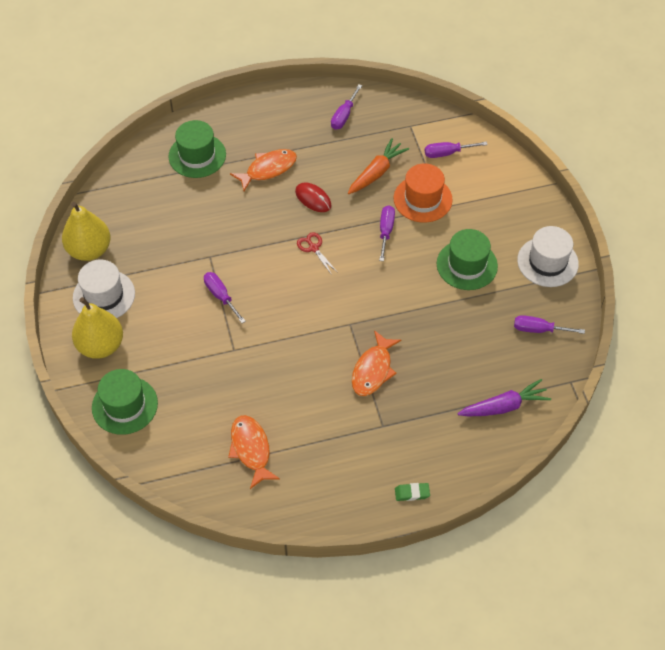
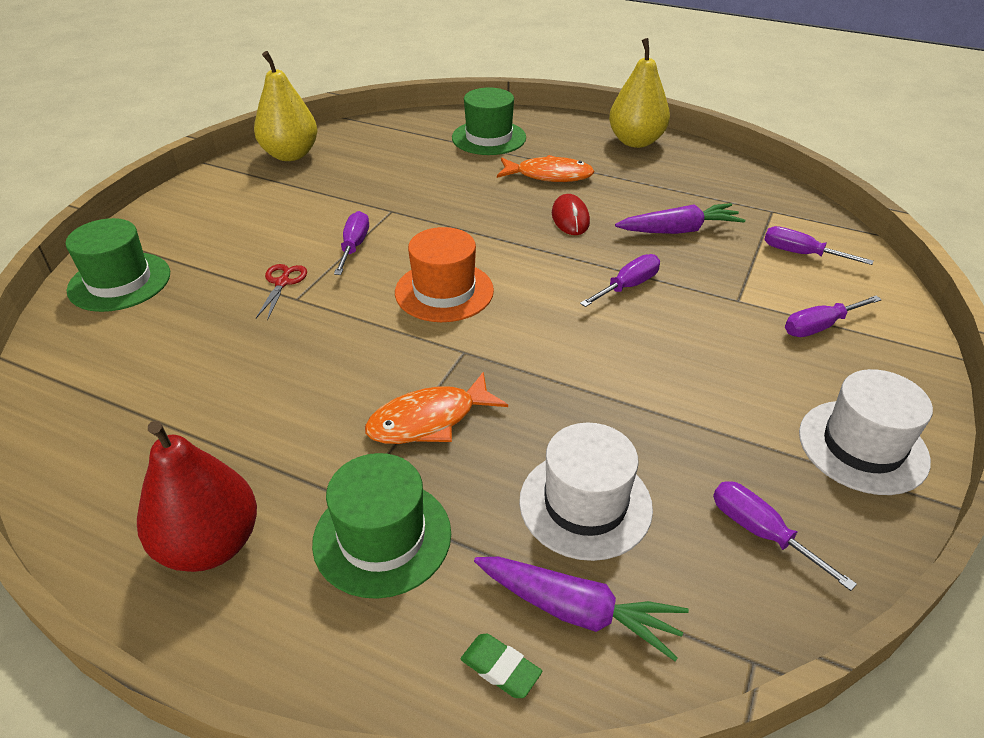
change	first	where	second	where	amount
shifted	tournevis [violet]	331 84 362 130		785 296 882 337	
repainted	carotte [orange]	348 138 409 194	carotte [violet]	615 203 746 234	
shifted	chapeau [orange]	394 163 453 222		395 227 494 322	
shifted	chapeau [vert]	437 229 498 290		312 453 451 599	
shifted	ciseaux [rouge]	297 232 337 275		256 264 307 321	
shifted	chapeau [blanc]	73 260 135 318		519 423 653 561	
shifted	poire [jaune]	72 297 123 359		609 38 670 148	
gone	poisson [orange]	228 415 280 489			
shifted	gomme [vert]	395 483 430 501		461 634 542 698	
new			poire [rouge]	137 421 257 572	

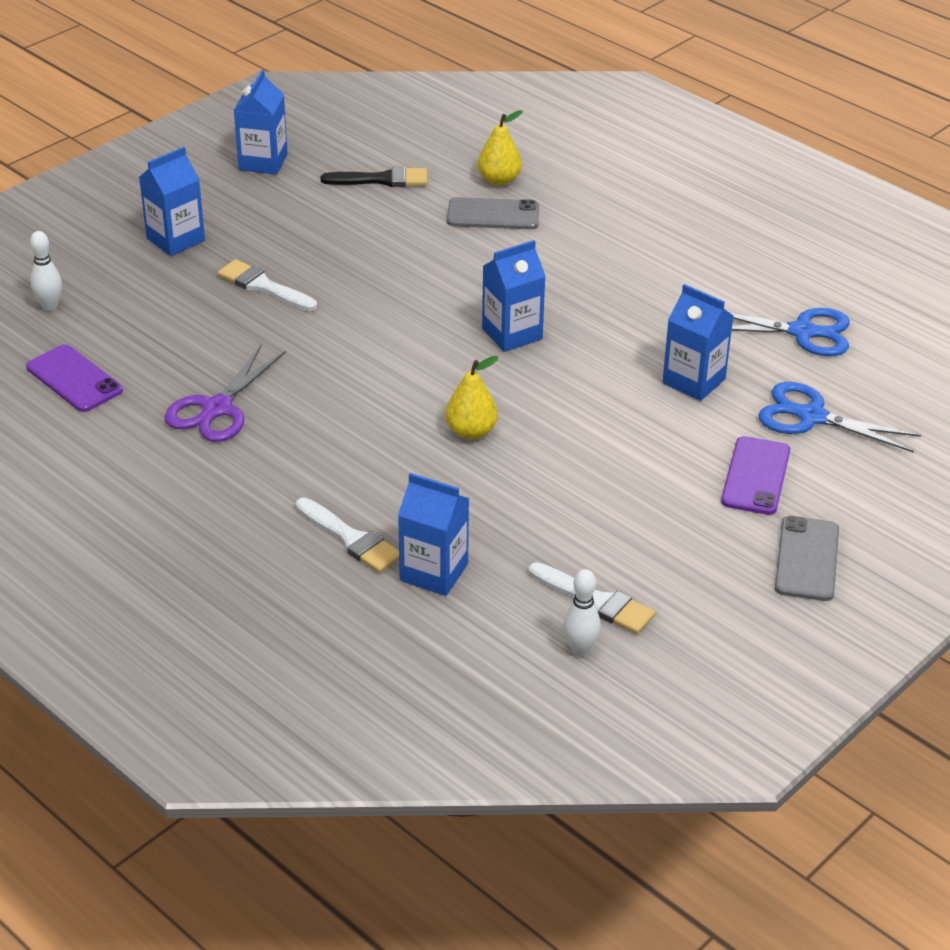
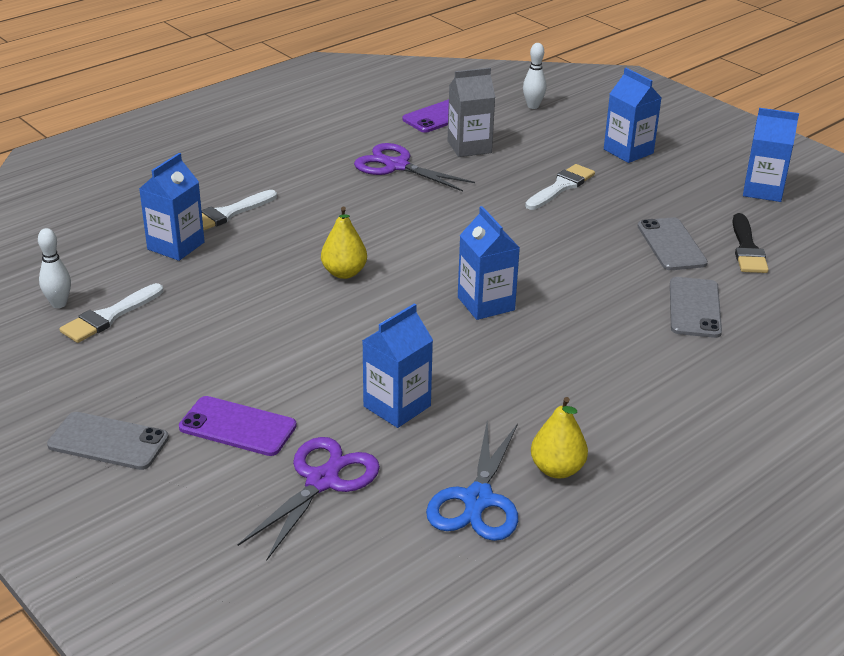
change	first	where	second	where	amount
shifted	poire [jaune]	478 110 523 186		531 397 588 478	
repainted	ciseaux [bleu]	758 382 921 452	ciseaux [violet]	238 437 380 561	
new			brique de lait [gris]	448 67 495 157	
new			téléphone [gris]	638 217 708 270	

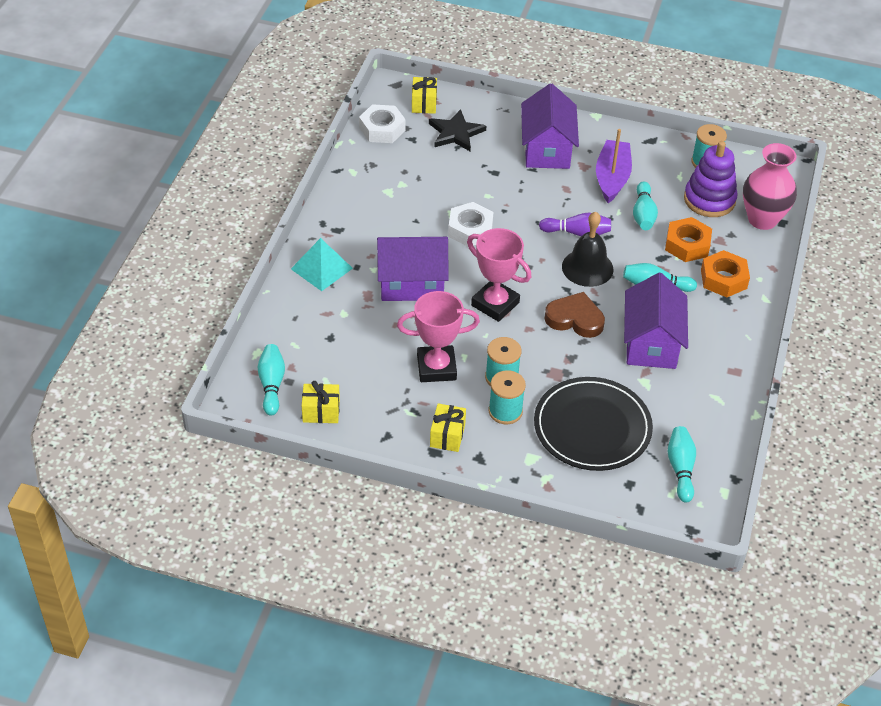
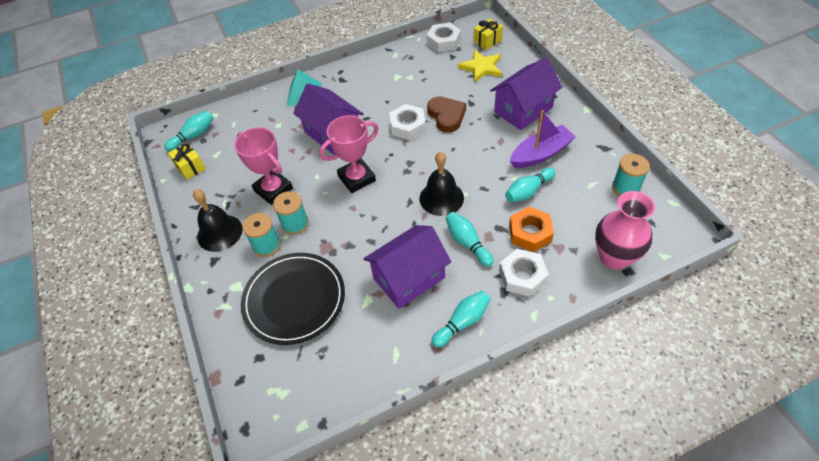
change	first	where	second	where	amount
repainted	étoile [noir]	429 109 486 151	étoile [jaune]	458 50 502 83	
gone	jouet à empiler [violet]	684 141 738 217			
gone	quille [violet]	539 213 611 236			
rotated	trophée [rose]	467 228 531 322		319 115 379 193	60 degrees clockwise
repainted	écrou [orange]	701 250 750 297	écrou [blanc]	499 249 549 297	
shifted	cœur [marron]	545 292 605 338		427 96 466 133	
swapped	cadeau [jaune]	430 403 466 452	cloche [noir]	193 189 243 252	
shifted	quille [turquoise]	667 426 696 503		431 291 491 347	

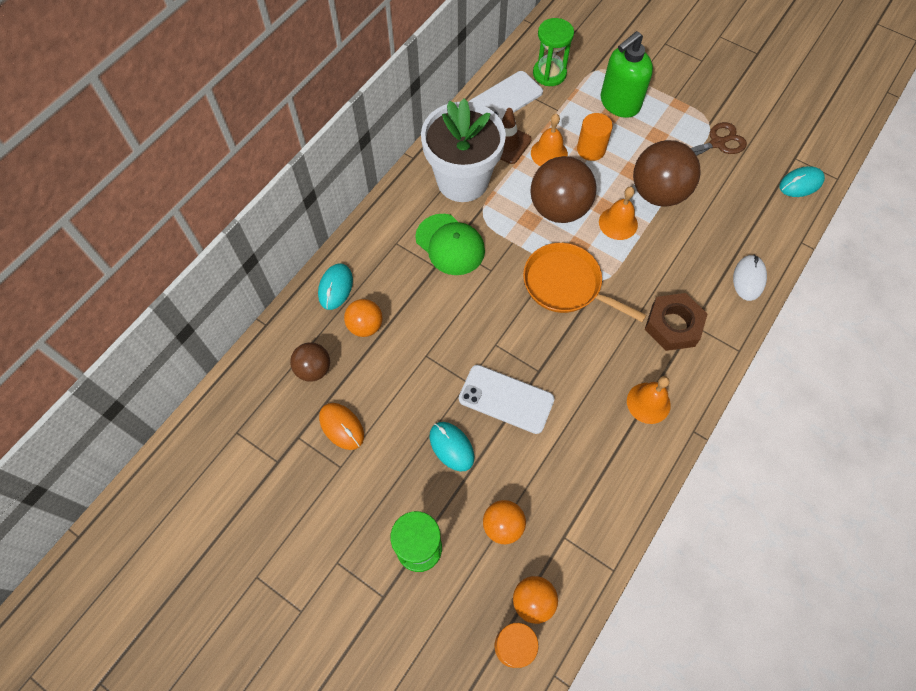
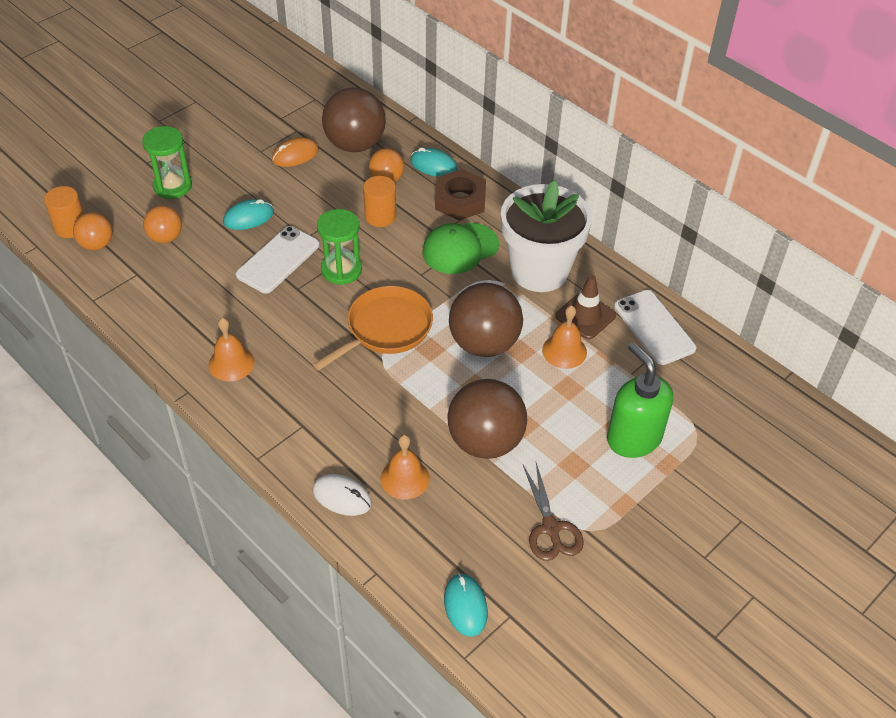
change	first	where	second	where	amount
shifted	sablier [vert]	533 18 574 86		317 209 362 285	
shifted	cylindre [orange]	577 113 613 161		363 176 396 227	
shifted	cloche [orange]	599 187 638 240		381 435 430 500	
shifted	écrou [marron]	645 293 707 351		435 169 486 220	
scaled	balle [marron]	290 342 330 382		322 87 386 152	x1.82

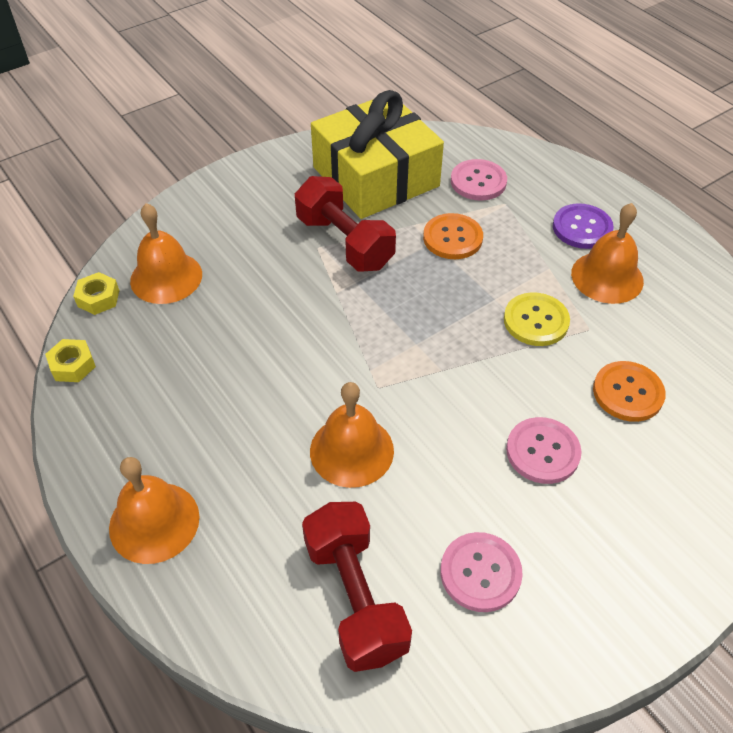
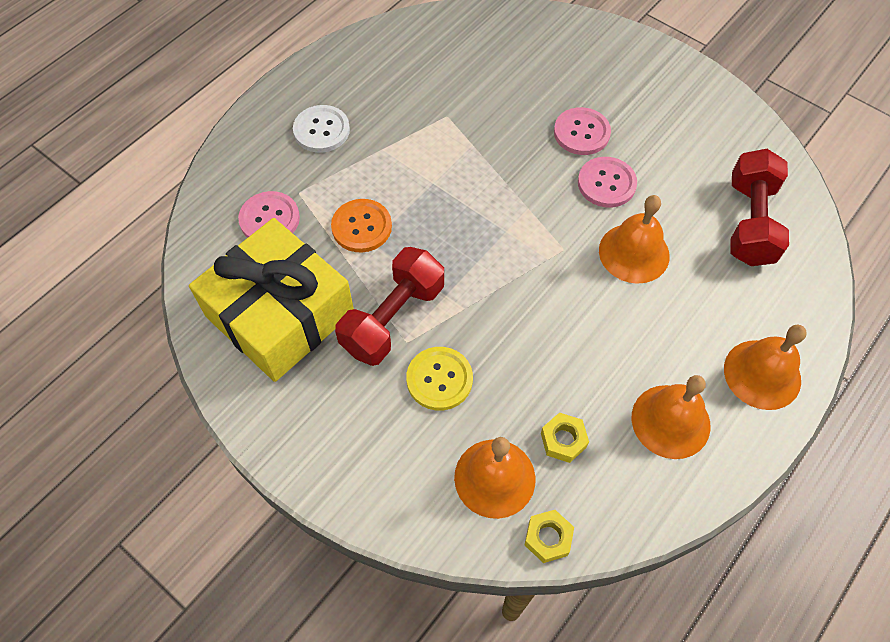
change	first	where	second	where	amount
repainted	bouton [violet]	553 203 614 249	bouton [blanc]	293 105 350 153	
shifted	cloche [orange]	571 203 644 304		631 375 710 459	
shifted	bouton [jaune]	504 292 570 346		406 347 473 410	
shifted	écrou [jaune]	45 339 96 382		541 413 589 463	
gone	bouton [orange]	593 361 666 422			
rotated	haltère [rouge]	302 502 412 672		730 149 789 266	45 degrees counterclockwise
shifted	bouton [rose]	440 532 523 612		578 157 637 207	

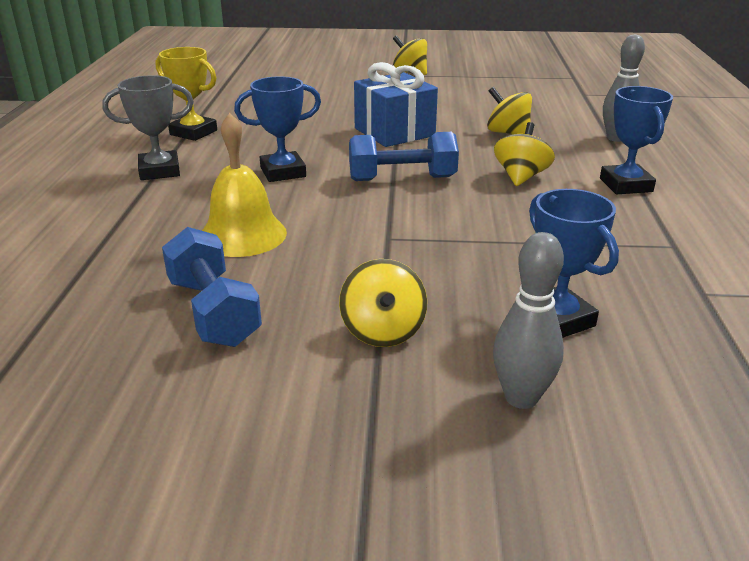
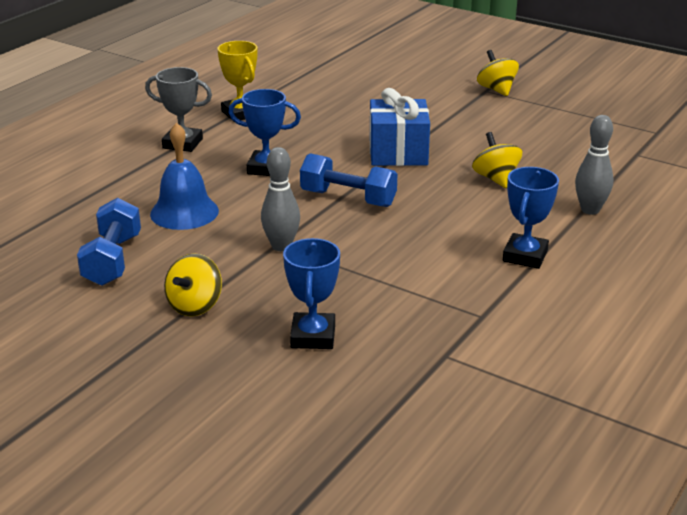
change	first	where	second	where	amount
repainted	cloche [jaune]	202 113 287 257	cloche [bleu]	150 122 219 230	
gone	toupie [jaune]	494 122 555 186			
shifted	quille [gris]	493 232 564 409		261 147 300 251	

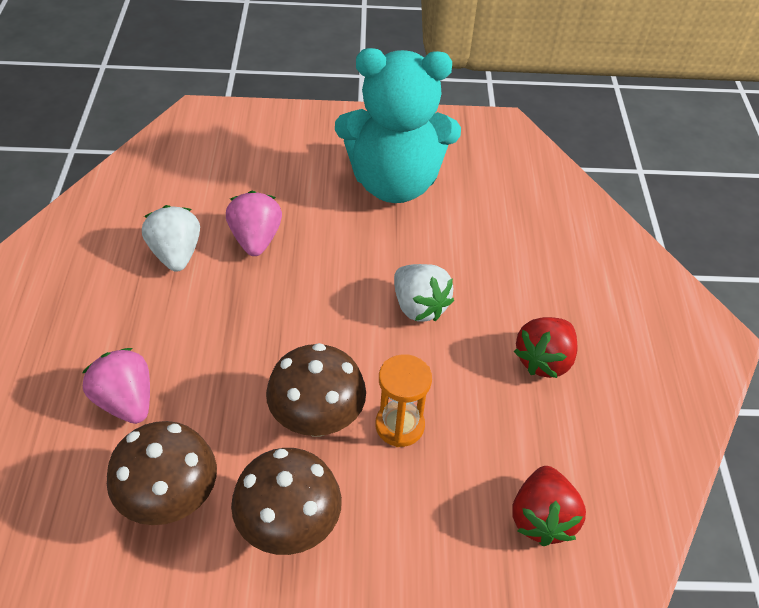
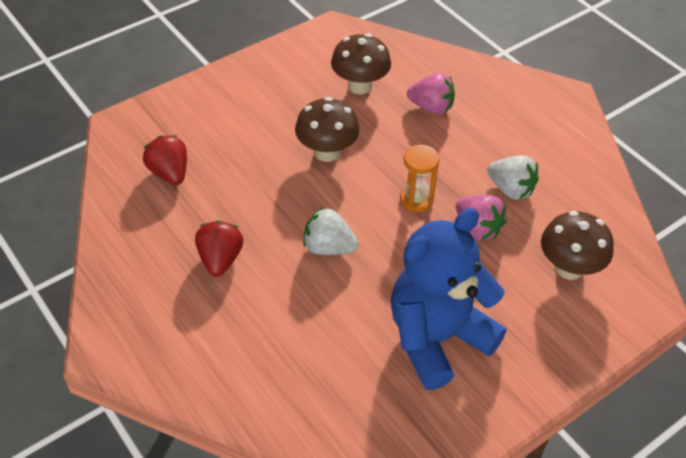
change	first	where	second	where	amount
repainted	ours en peluche [turquoise]	335 48 461 203	ours en peluche [bleu]	391 208 506 390	
shifted	sablier [orange]	376 354 432 447		400 145 440 212	
shifted	champignon [marron]	231 448 342 555		541 211 614 280	

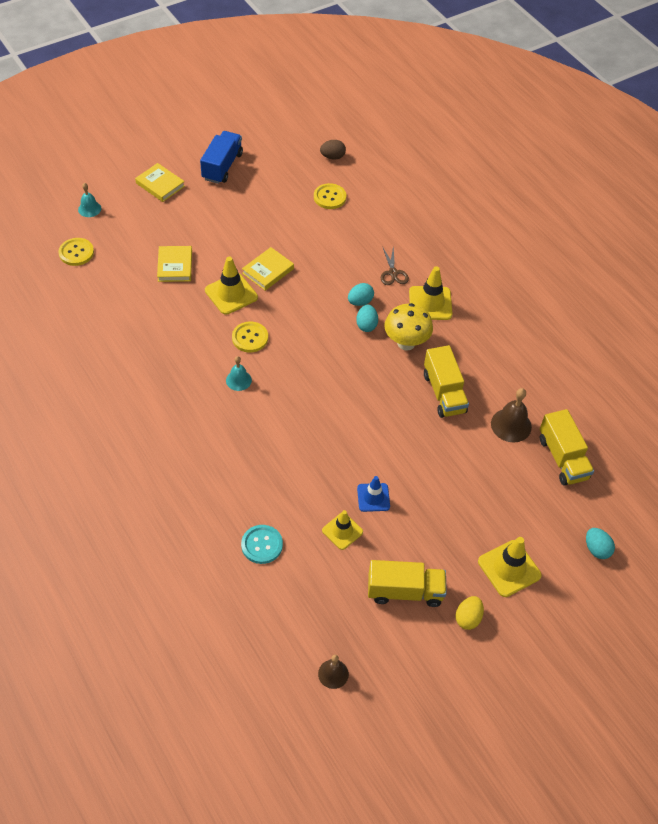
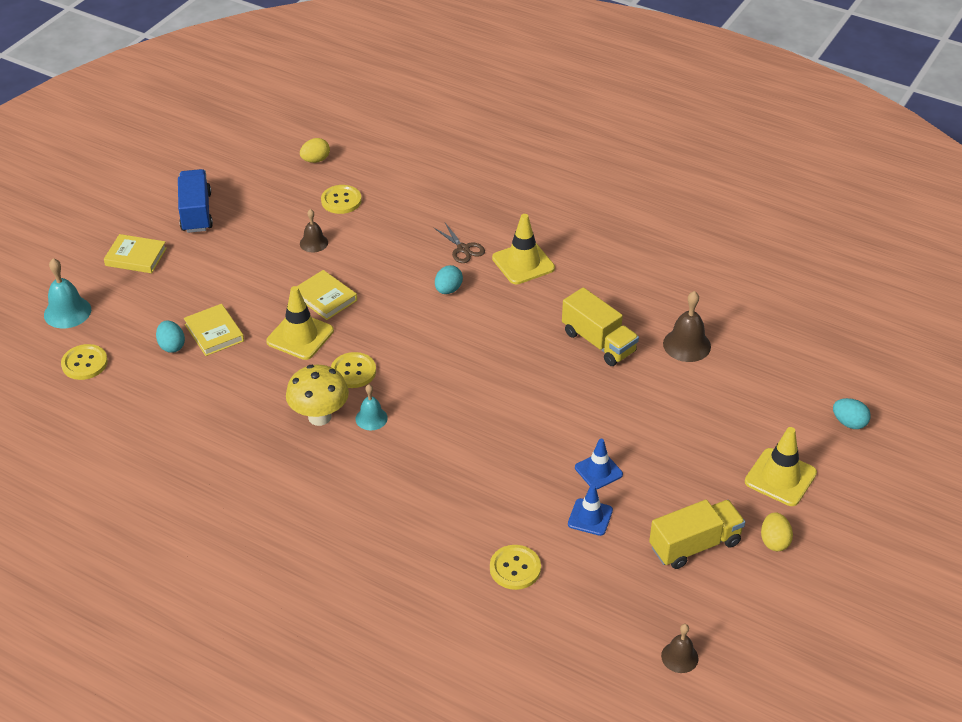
change	first	where	second	where	amount
repainted	œuf [marron]	320 140 346 159	œuf [jaune]	300 138 330 163	
scaled	cloche [turquoise]	78 183 101 217		44 258 91 328	x1.56
rotated	livre [jaune]	242 247 294 291		297 270 357 320	60 degrees counterclockwise
shifted	champignon [jaune]	384 303 433 351		286 365 349 426	
shifted	œuf [turquoise]	356 305 378 332		156 321 185 353	
gone	camion [jaune]	540 409 594 486			
repainted	cône de chantier [jaune]	322 510 363 550	cône de chantier [bleu]	568 485 613 536	
repainted	bouton [turquoise]	241 525 283 564	bouton [jaune]	490 545 541 590	
new			cloche [marron]	300 209 328 252	

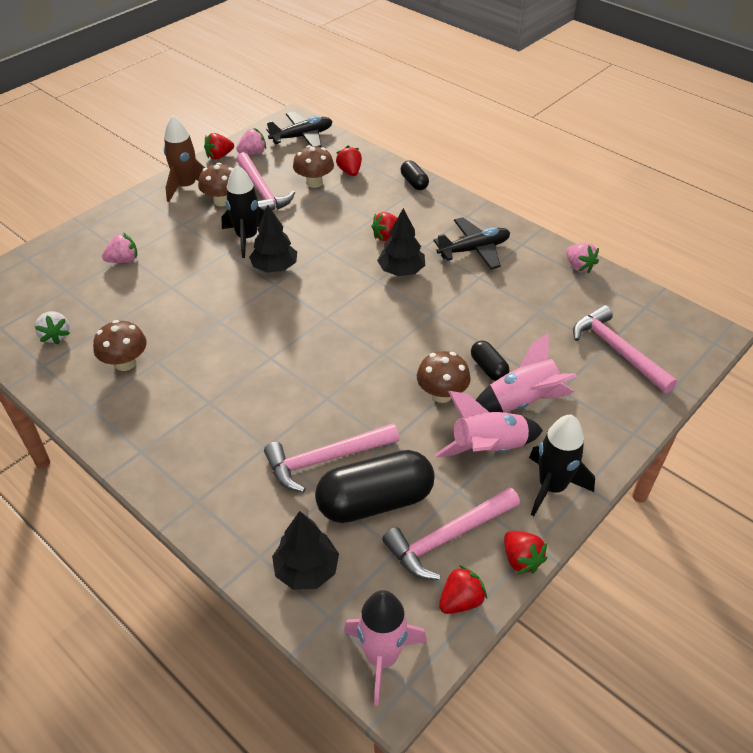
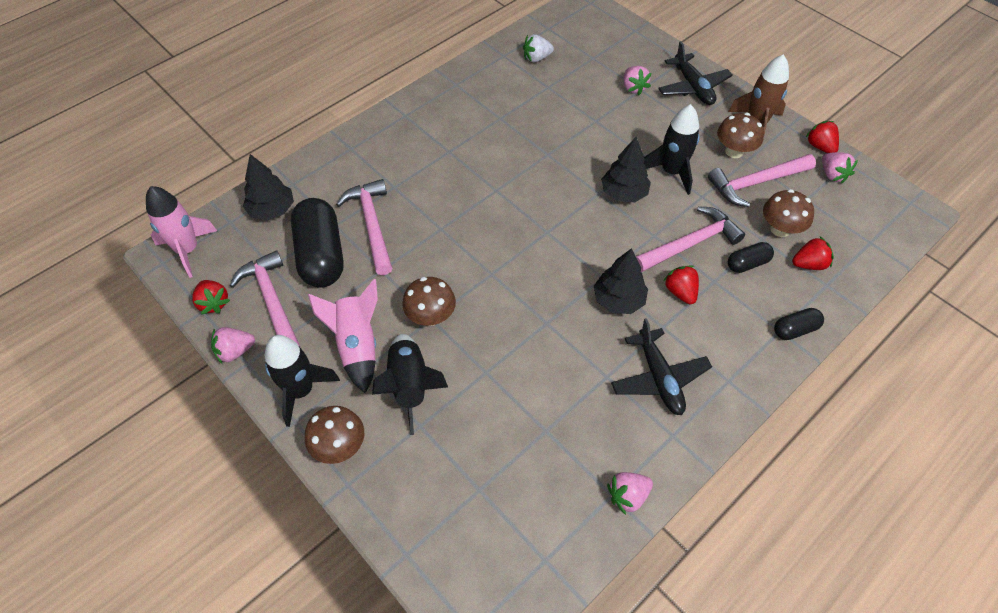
change	first	where	second	where	amount
shifted	avion [noir]	266 111 333 147		658 41 733 105	
shifted	marteau [rose]	573 305 677 393		636 206 745 272	
shifted	champignon [marron]	93 320 147 371		305 406 364 464	
repainted	fusée [rose]	476 333 577 413	fusée [noir]	372 334 448 435	
shifted	gélule [noir]	471 341 510 381		728 242 774 273	
repainted	fraise [rouge]	504 531 547 574	fraise [rose]	211 327 255 364	

